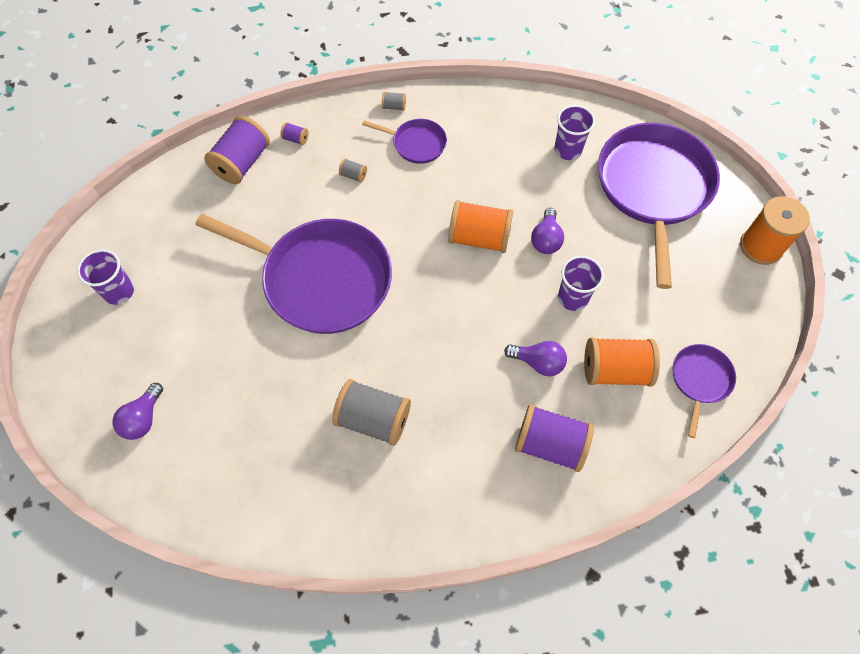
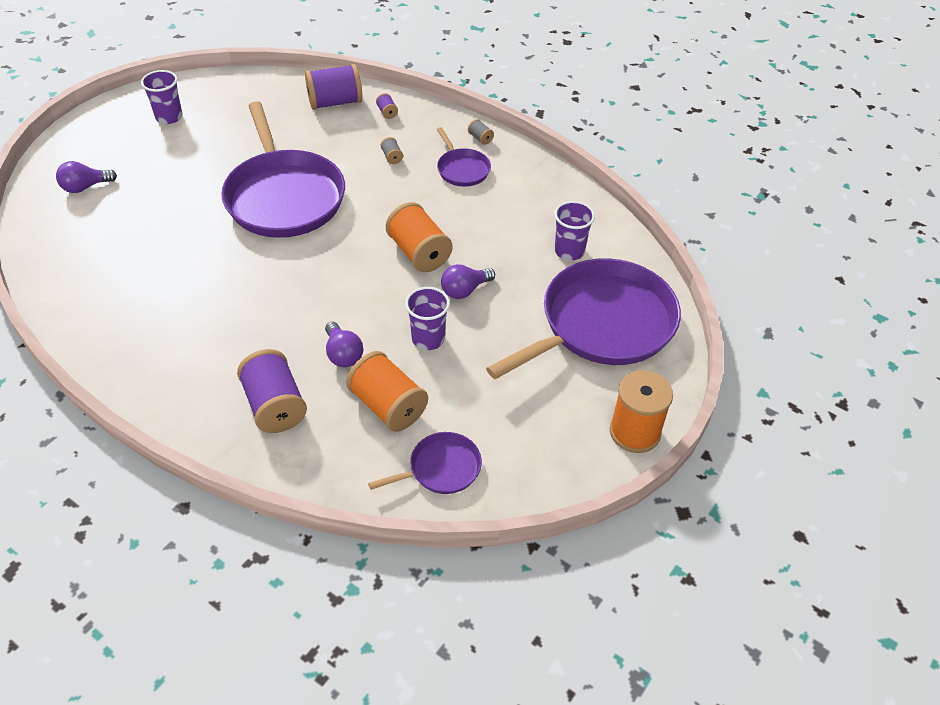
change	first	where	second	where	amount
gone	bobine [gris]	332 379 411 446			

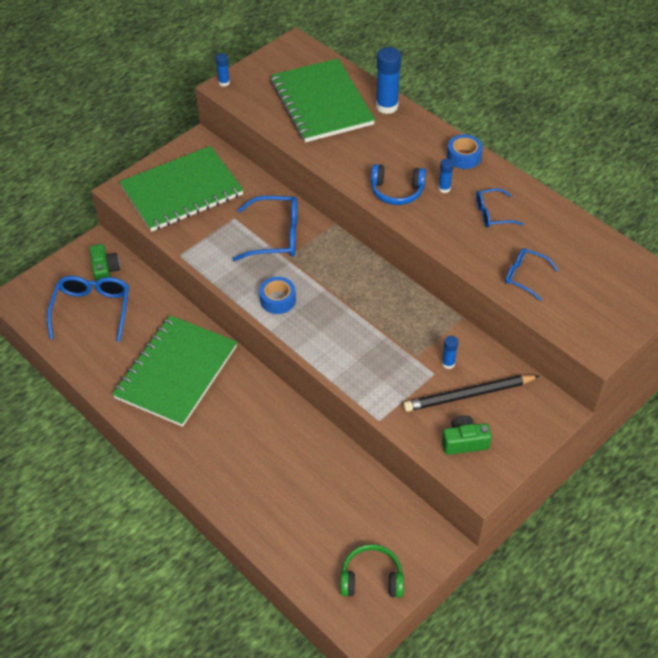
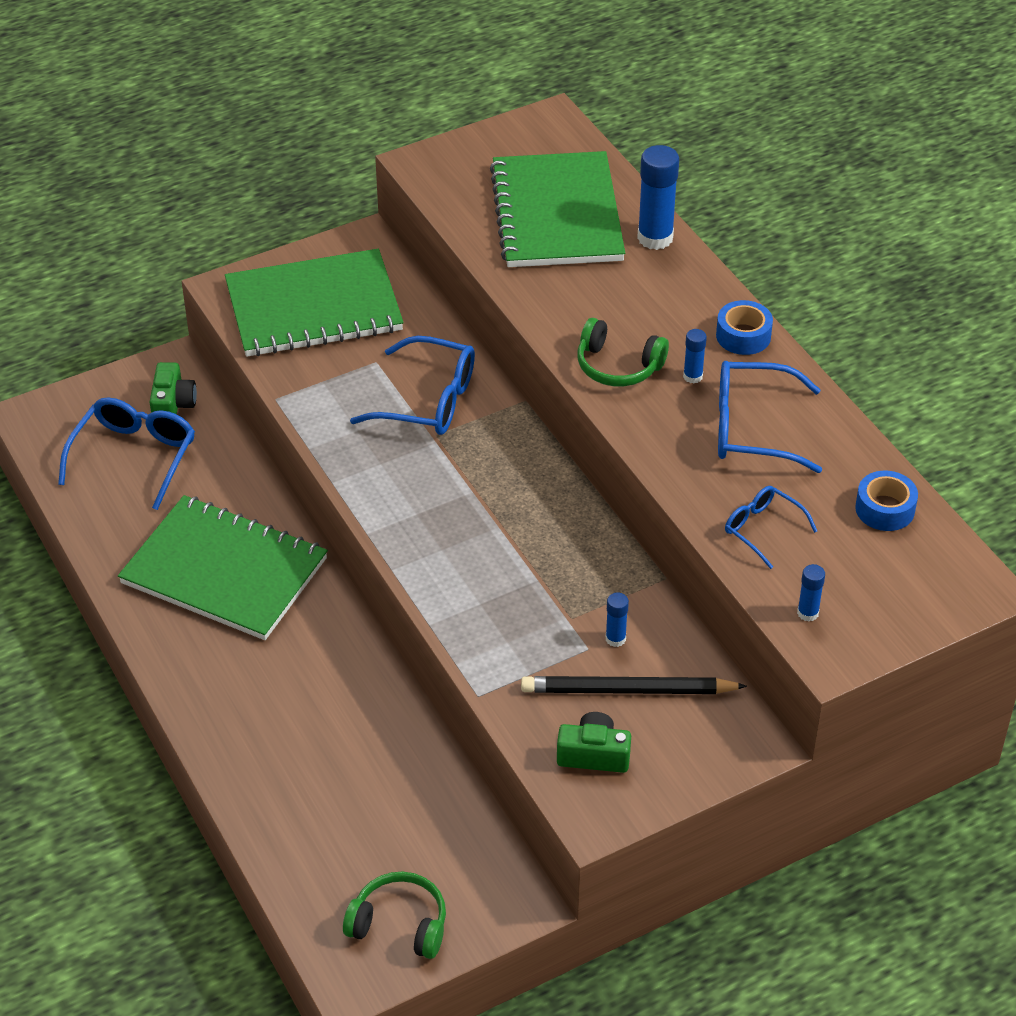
change	first	where	second	where	amount
shifted	bâton de colle [bleu]	216 53 230 87		797 564 825 622	
repainted	casque audio [bleu]	371 164 426 205	casque audio [vert]	577 318 669 386	
scaled	lunettes [bleu]	476 188 523 228		718 361 822 473	x1.71
shifted	ruban adhésif [bleu]	259 277 296 314		855 471 918 531	
rotated	carnet [vert]	112 315 237 427		118 495 328 640	75 degrees clockwise

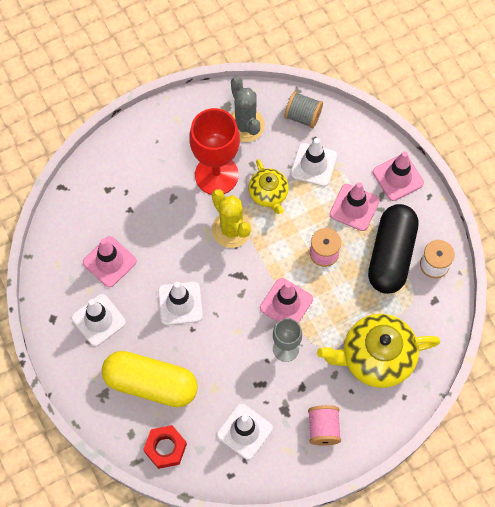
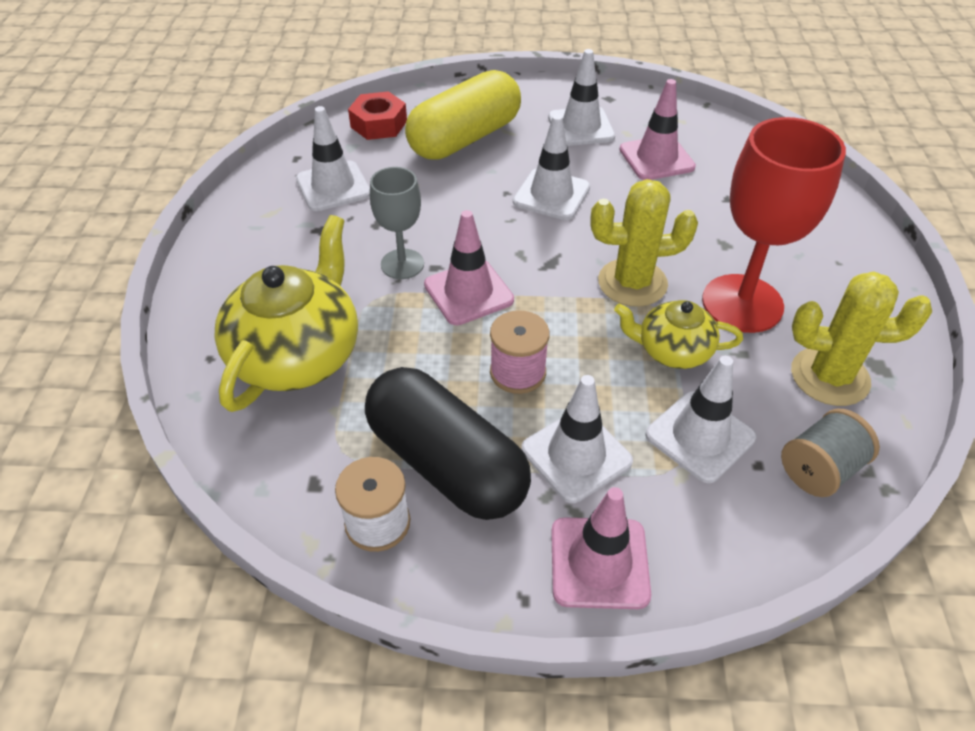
change	first	where	second	where	amount
repainted	cactus [gris]	231 77 265 142	cactus [jaune]	791 271 932 406	
repainted	cône de chantier [rose]	330 182 380 231	cône de chantier [blanc]	521 375 633 503	
gone	bobine [rose]	308 405 341 446			

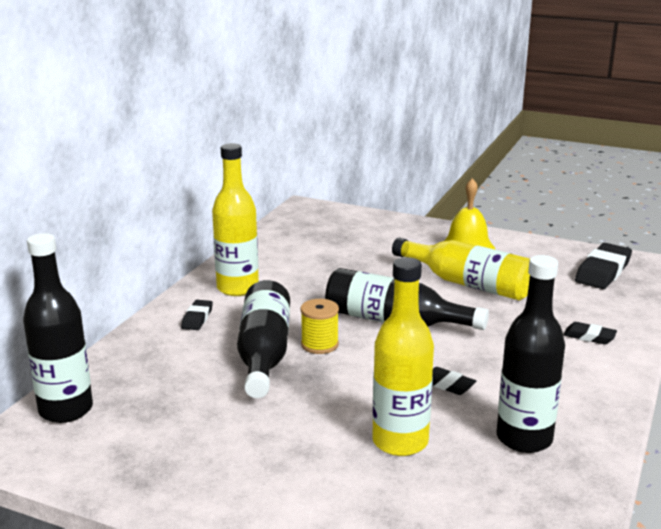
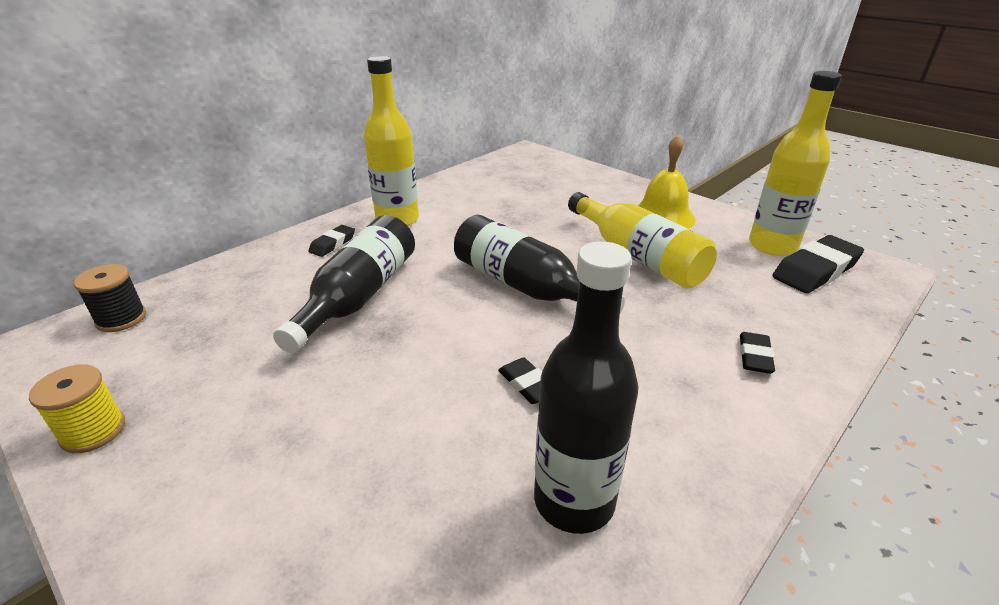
change	first	where	second	where	amount
swapped	bouteille [noir]	23 233 93 423	bobine [noir]	74 264 146 332	
shifted	bouteille [jaune]	372 257 434 456		749 71 842 256	
shifted	bobine [jaune]	300 299 339 354		29 364 125 453	
rotated	gomme [noir]	564 322 617 344		740 332 775 374	60 degrees clockwise

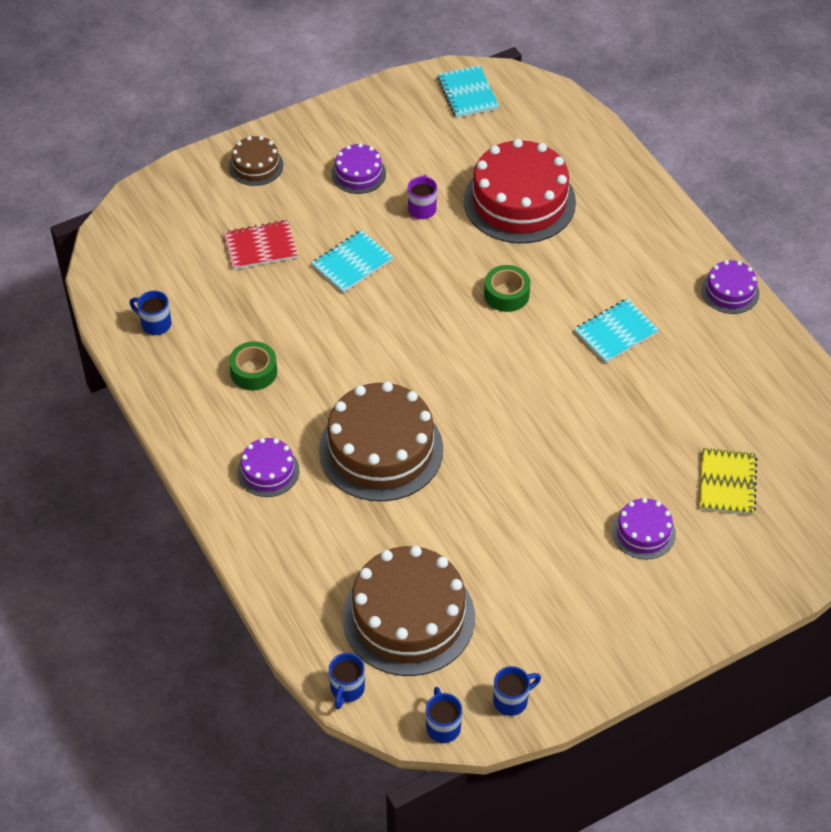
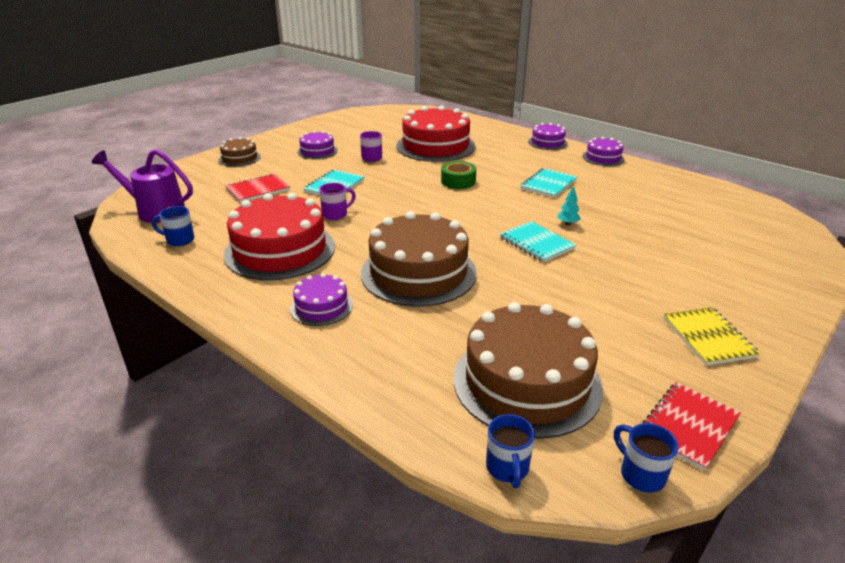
change	first	where	second	where	amount
shifted	carnet [turquoise]	437 65 499 118		500 221 576 262	
swapped	ruban adhésif [vert]	229 341 277 391	gâteau [rouge]	224 193 335 280	
shifted	carnet [jaune]	700 448 757 515		663 307 760 366	
shifted	gâteau [violet]	612 498 676 560		528 123 568 150	
swapped	tasse [bleu]	493 666 541 716	carnet [rouge]	642 382 741 471	
new			arrosoir [violet]	92 149 193 223	
new			tasse [violet]	319 183 356 220	
new			arbre [turquoise]	557 185 581 225	

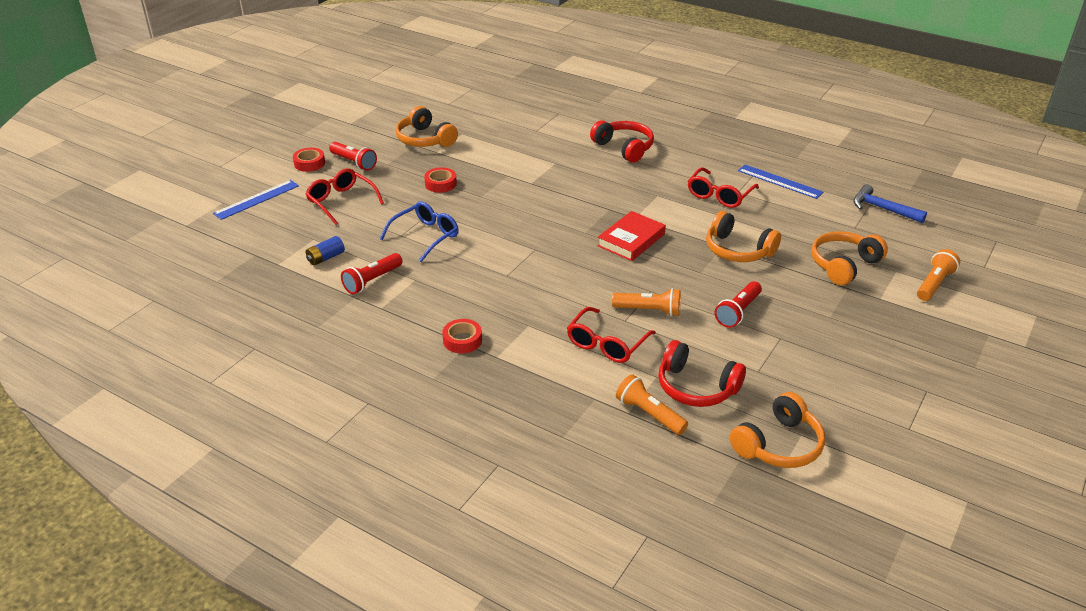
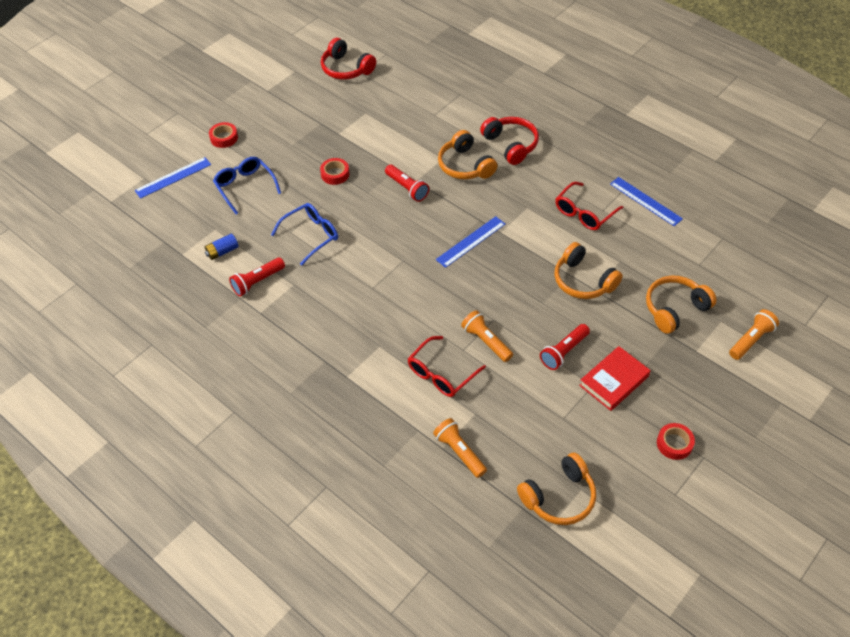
change	first	where	second	where	amount
shifted	casque audio [orange]	396 106 458 147		438 130 497 179	
shifted	lampe de poche [rouge]	329 142 377 171		385 165 429 202	
repainted	lunettes [rouge]	306 168 384 225	lunettes [bleu]	213 157 281 214	
gone	marteau [bleu]	853 184 927 223			
shifted	livre [rouge]	597 211 666 261		579 346 651 411	
rotated	lampe de poche [orange]	612 288 681 317		461 310 513 362	150 degrees counterclockwise
shifted	ruban adhésif [rouge]	442 319 482 353		657 423 695 460	
shifted	casque audio [rouge]	658 340 746 407		321 38 376 80	
new			règle [bleu]	436 216 505 268	

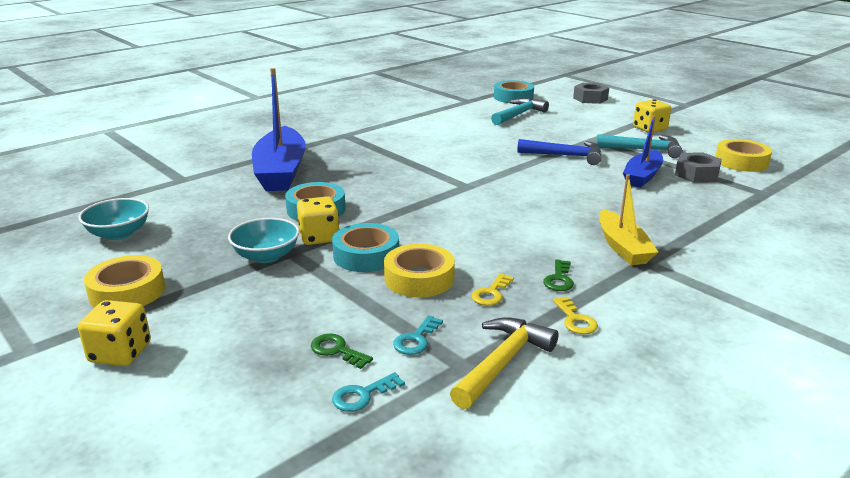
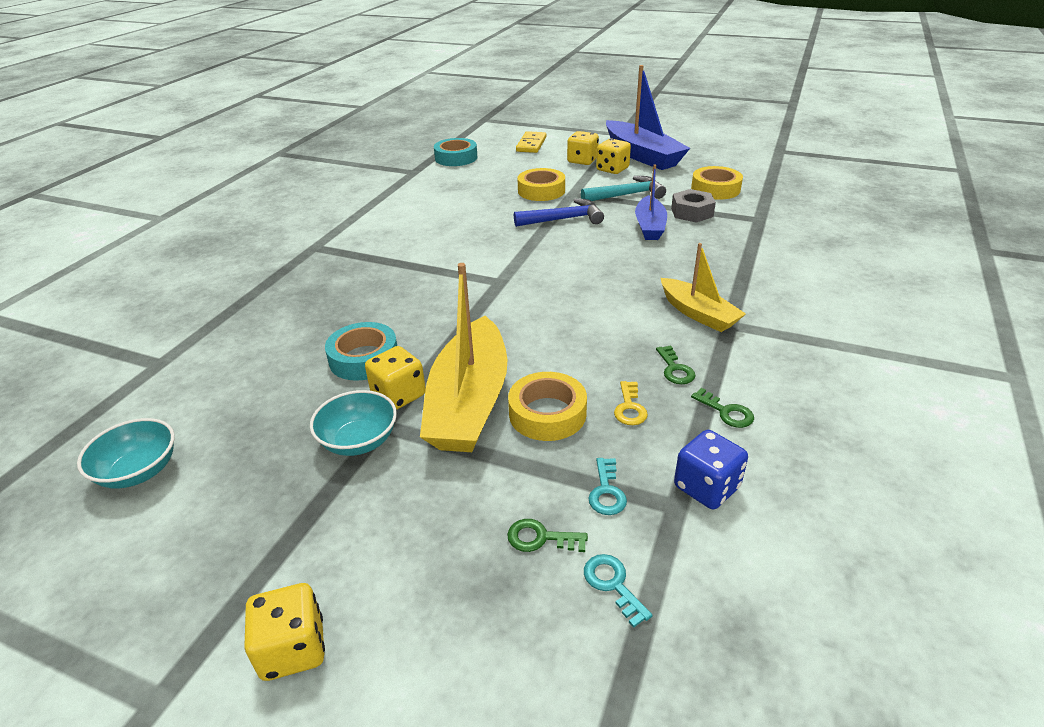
change	first	where	second	where	amount
shifted	bateau [bleu]	252 68 306 191		606 65 690 170	
swapped	écrou [gris]	573 83 609 104	domino [jaune]	516 131 546 153	
gone	marteau [turquoise]	491 98 549 125			
swapped	ruban adhésif [turquoise]	332 223 399 272	bateau [jaune]	420 263 507 452	
shifted	ruban adhésif [jaune]	84 255 165 308		517 168 565 201	
repainted	clé [jaune]	553 296 598 334	clé [vert]	691 388 754 428	
swapped	marteau [jaune]	450 317 559 409	dé [bleu]	674 430 748 509	
rotated	clé [turquoise]	332 372 405 412		584 554 653 628	120 degrees clockwise
new			dé [jaune]	567 131 599 165	

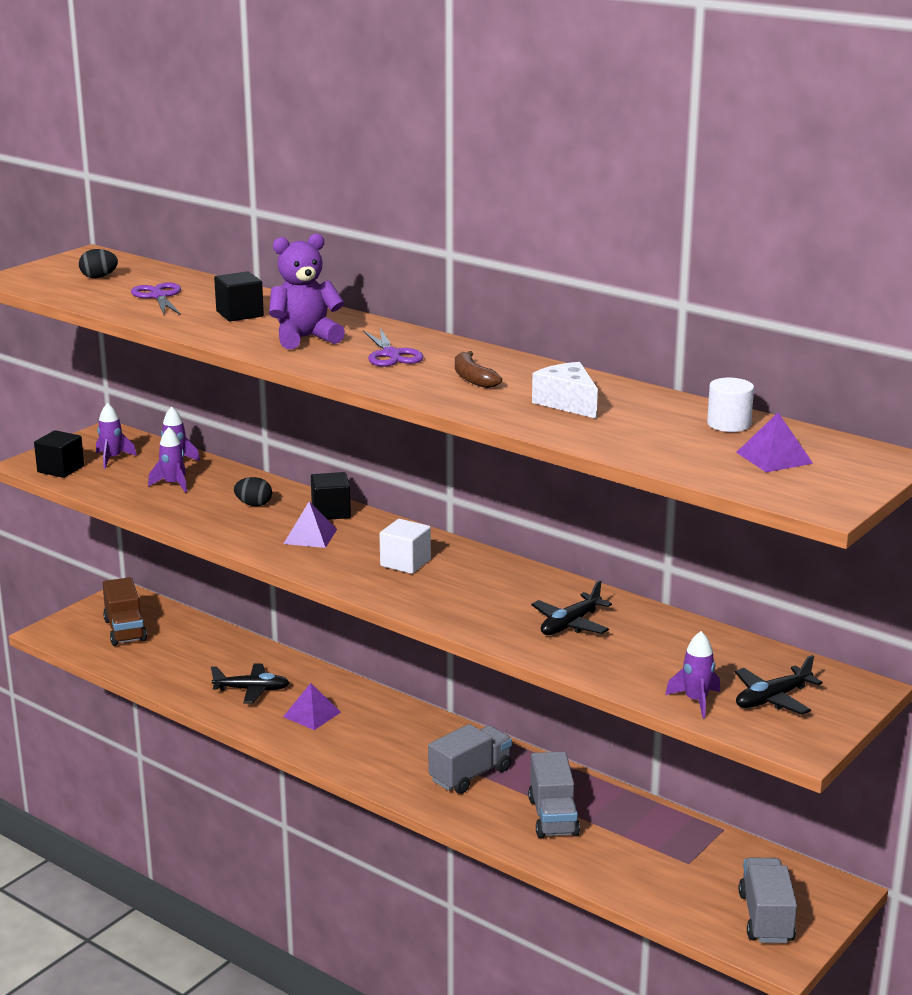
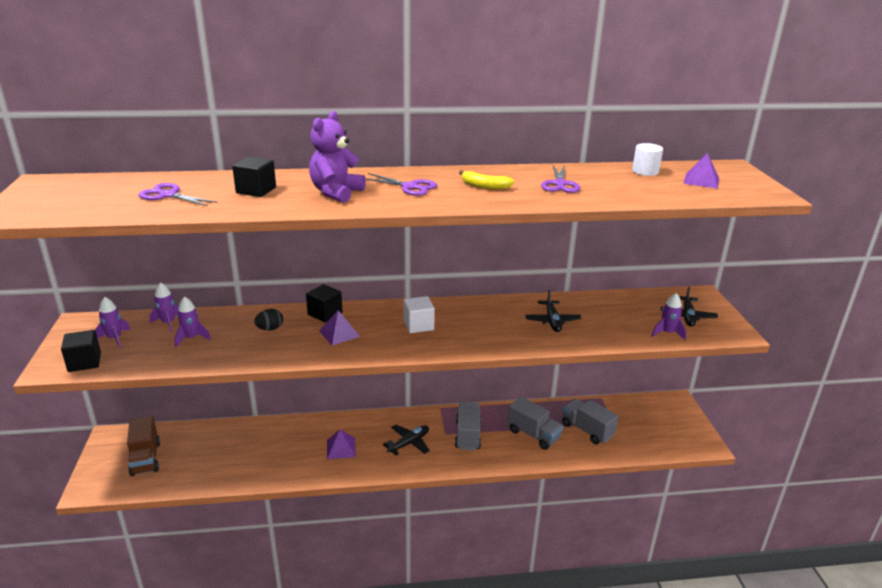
change	first	where	second	where	amount
gone	œuf [noir]	79 249 118 278			
repainted	banane [marron]	455 351 502 388	banane [jaune]	459 170 515 190	
swapped	fromage [blanc]	532 362 598 419	ciseaux [violet]	541 165 580 193	
rotated	camion [marron]	102 577 147 646		127 416 160 476	45 degrees clockwise
shifted	avion [noir]	211 664 290 704		383 425 430 456	
shifted	camion [gris]	739 857 797 943		562 398 619 444	

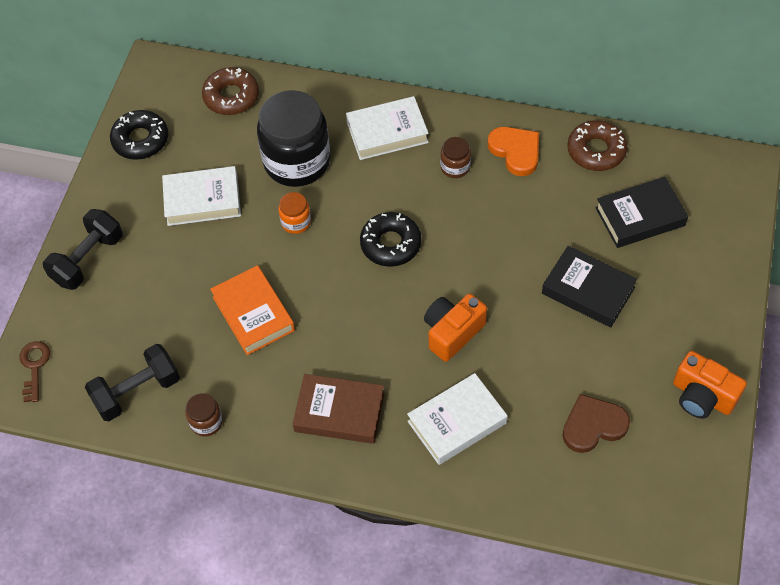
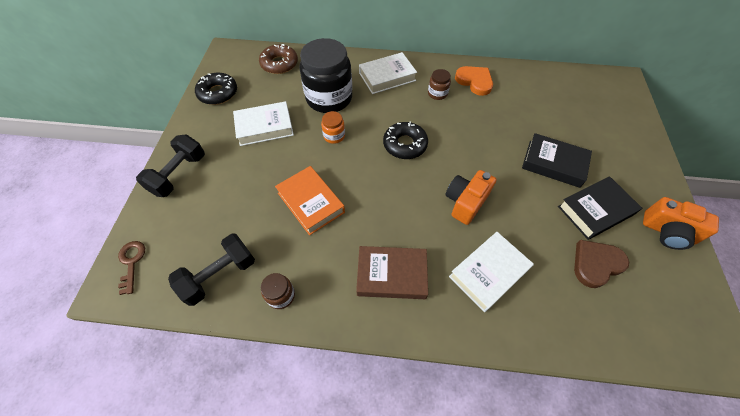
change	first	where	second	where	amount
gone	beignet [marron]	567 120 627 171			
shifted	livre [noir]	595 177 688 248		558 176 642 240	

